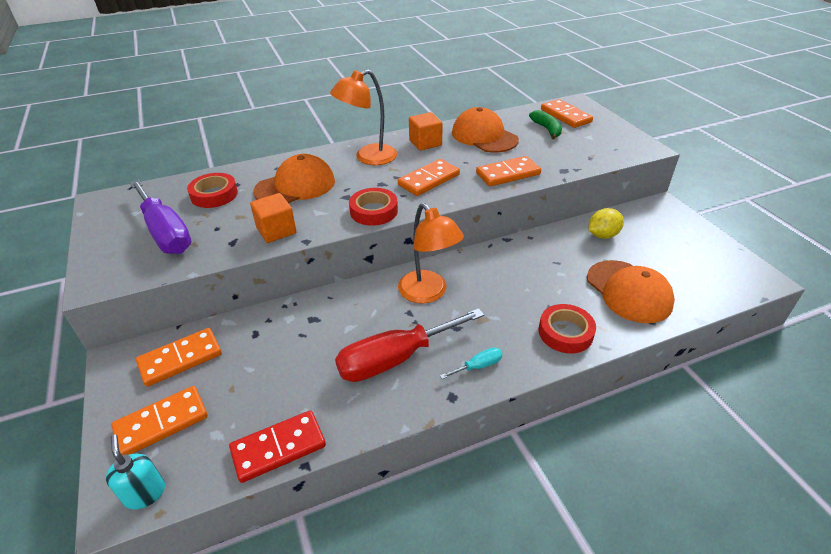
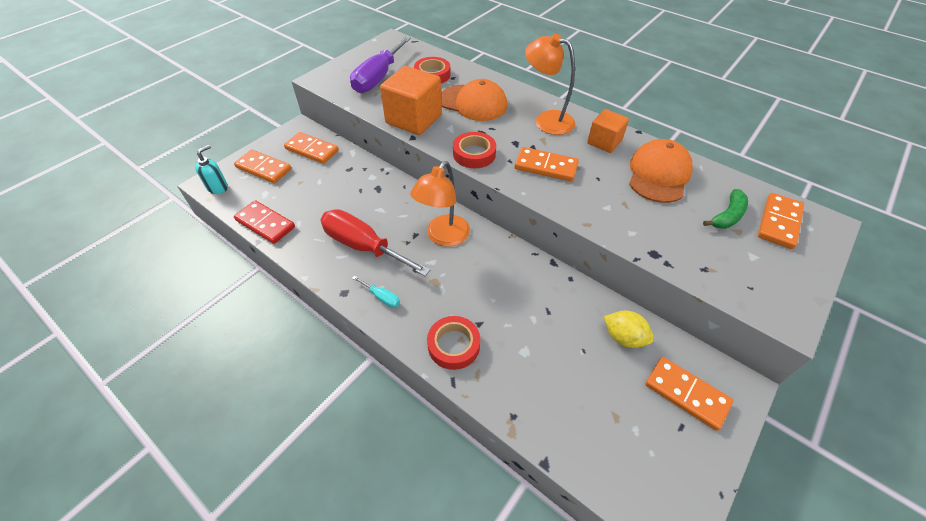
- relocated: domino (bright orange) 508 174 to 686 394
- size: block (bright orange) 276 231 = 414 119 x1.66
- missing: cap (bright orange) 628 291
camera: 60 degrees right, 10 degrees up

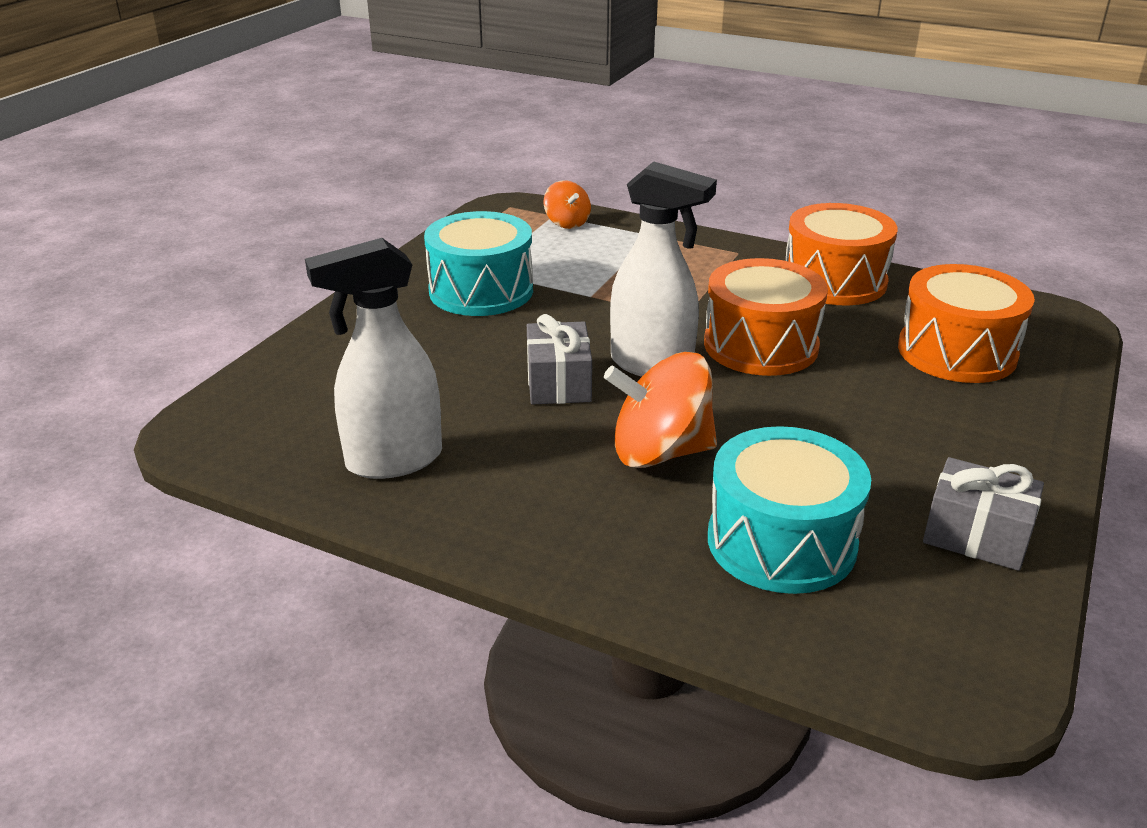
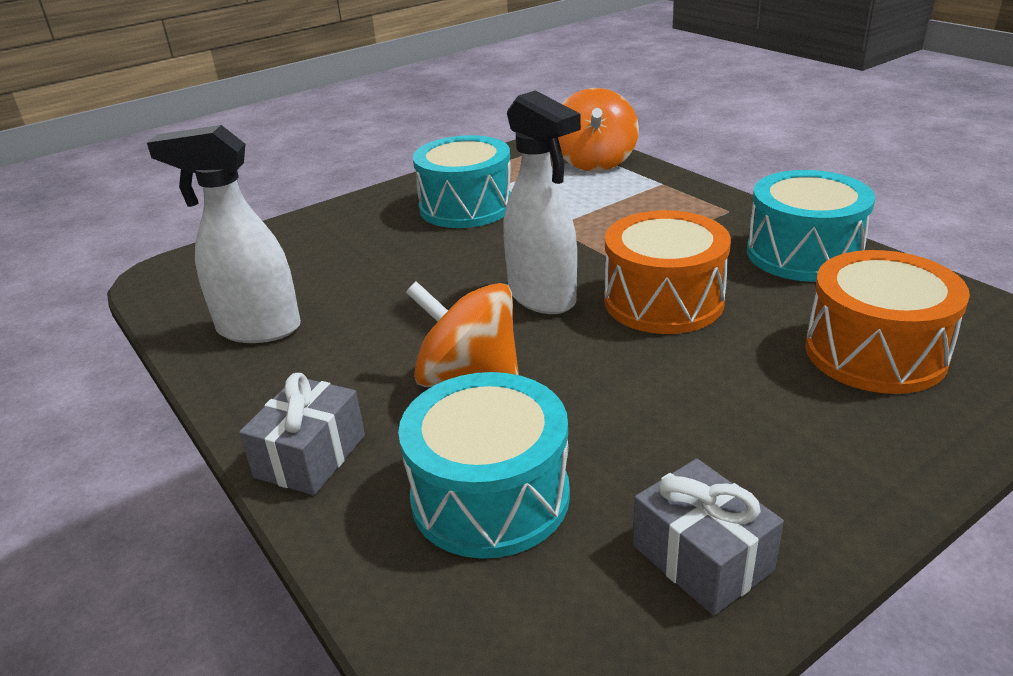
- size: toy top (bright orange) 567 223 = 595 162 x1.82
- colour: drum (bright orange) 834 281 to drum (aqua) 803 254
- relocated: gift (gray) 558 383 to 310 456
camera: 30 degrees right, 0 degrees up

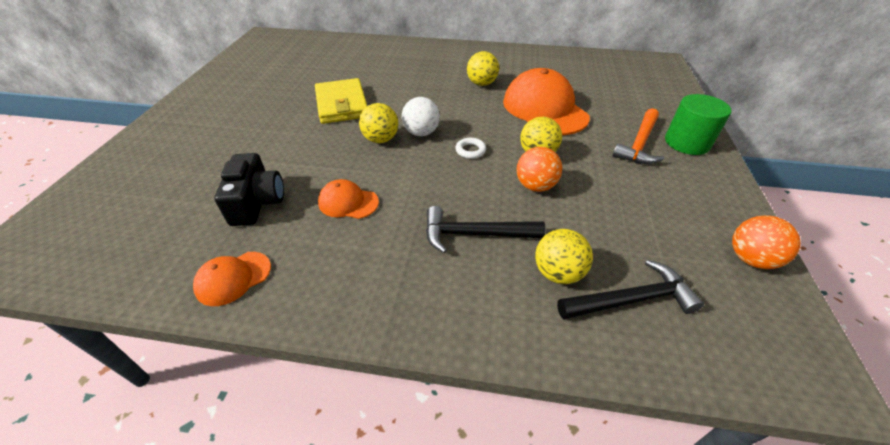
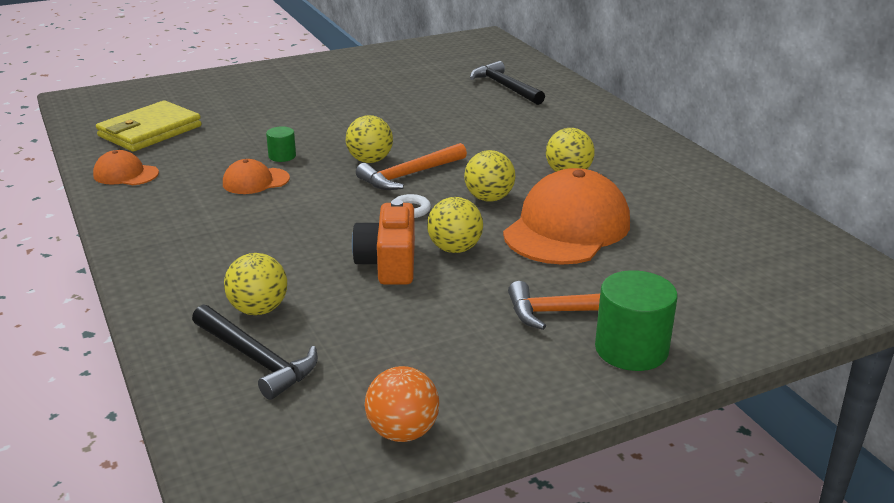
- relocated: billfold (golden) 342 104 to 150 131
- exchanged: play ball (pure white) 421 133 to carpenter's hammer (bright orange) 409 175
- exchanged: play ball (bright orange) 535 186 to camera (bright orange) 389 263
- missing: camera (jet-black) 257 202
- spun: cap (bright orange) 348 202 = 255 181 90 degrees counterclockwise
- relocated: carpenter's hammer (jet-black) 474 234 to 505 87
- appeared: solid cylinder (leaf-green) 282 156
- appeared: play ball (golden) 489 198
camera: 55 degrees right, 15 degrees down

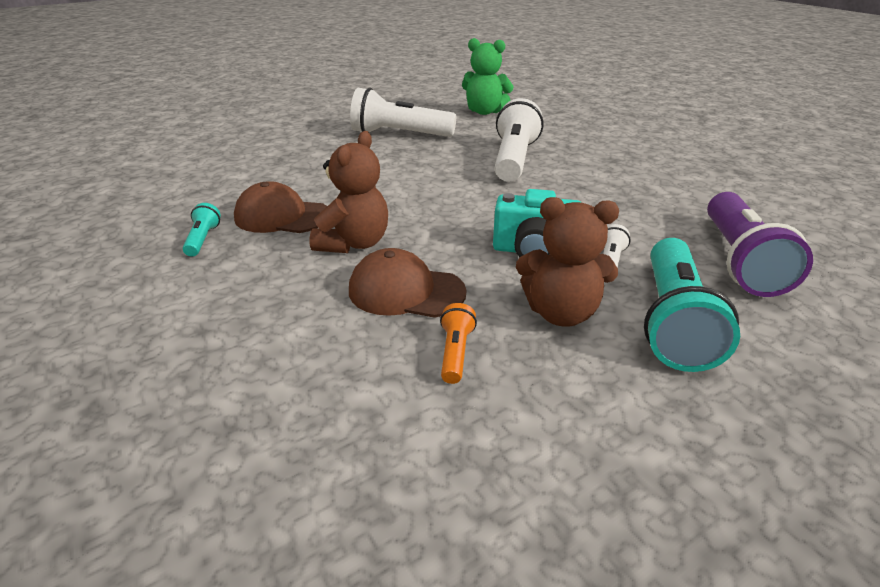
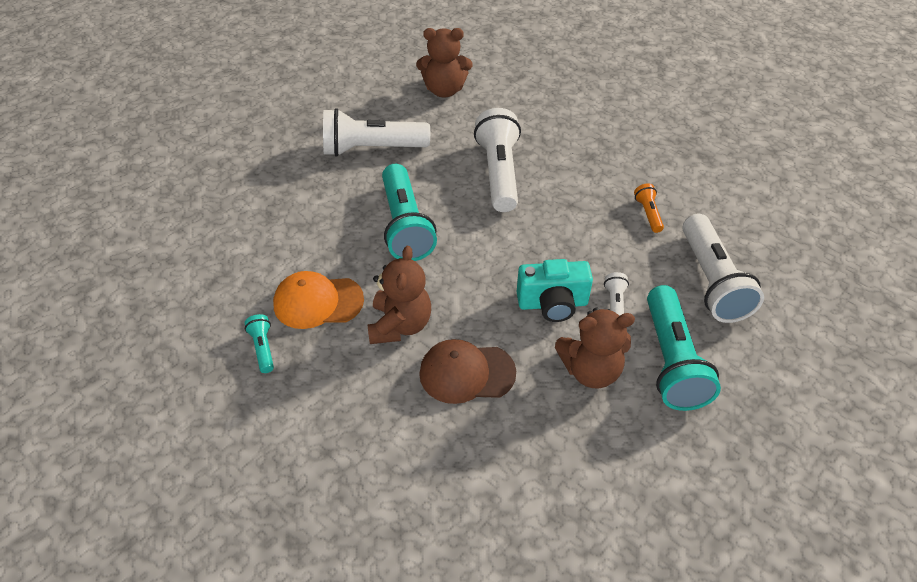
- colour: stuffed bear (leaf-green) 484 112 to stuffed bear (dark brown) 444 90
- colour: cap (dark brown) 282 216 to cap (bright orange) 318 302
- colour: flashlight (violet) 740 261 to flashlight (pure white) 712 281
- relocated: flashlight (bright orange) 455 353 to 648 213
- appeared: flashlight (aqua) 405 225
camera: 15 degrees left, 15 degrees up

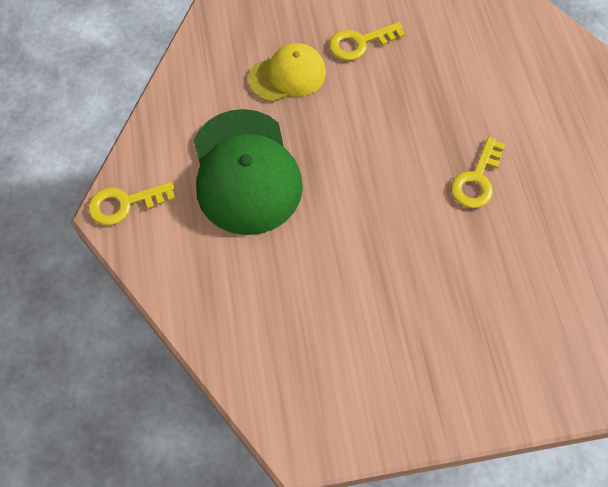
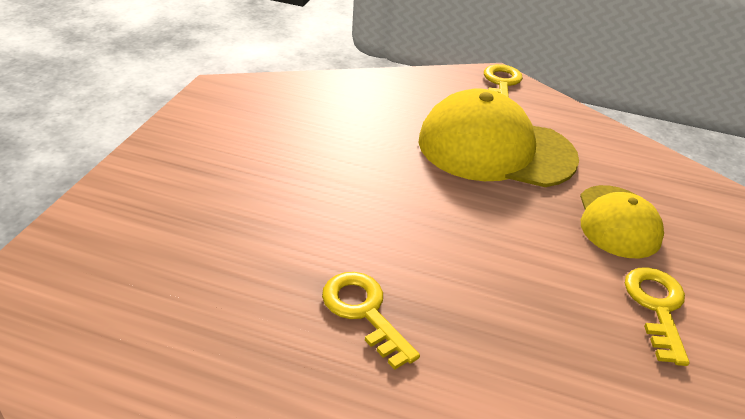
- colour: cap (leaf-green) 245 172 to cap (golden) 495 149
camera: 115 degrees right, 25 degrees down

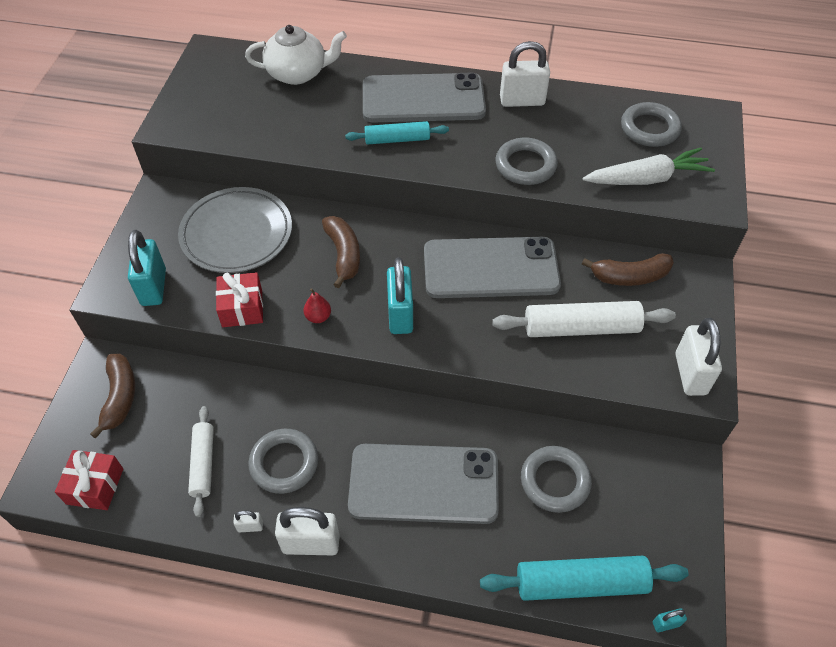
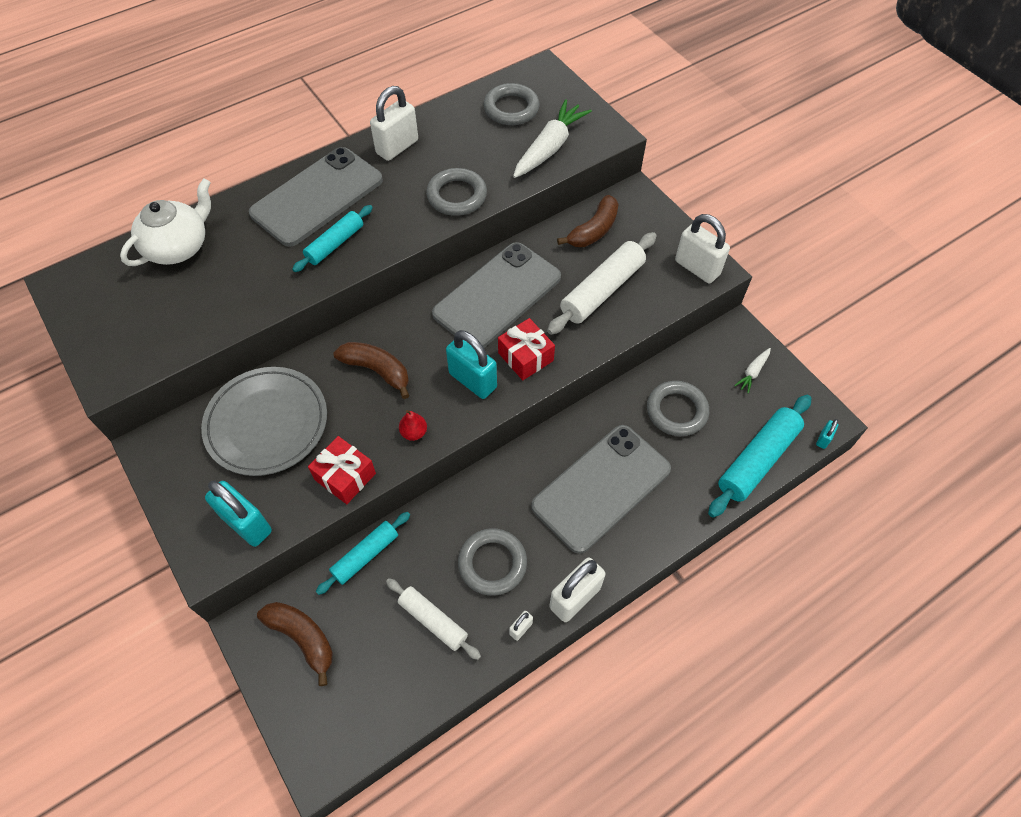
- relocated: gift (scarlet) 95 486 to 525 357
- appeared: root vegetable (pure white) 752 372
- appeared: dough roller (aqua) 365 555
camera: 45 degrees left, 5 degrees up

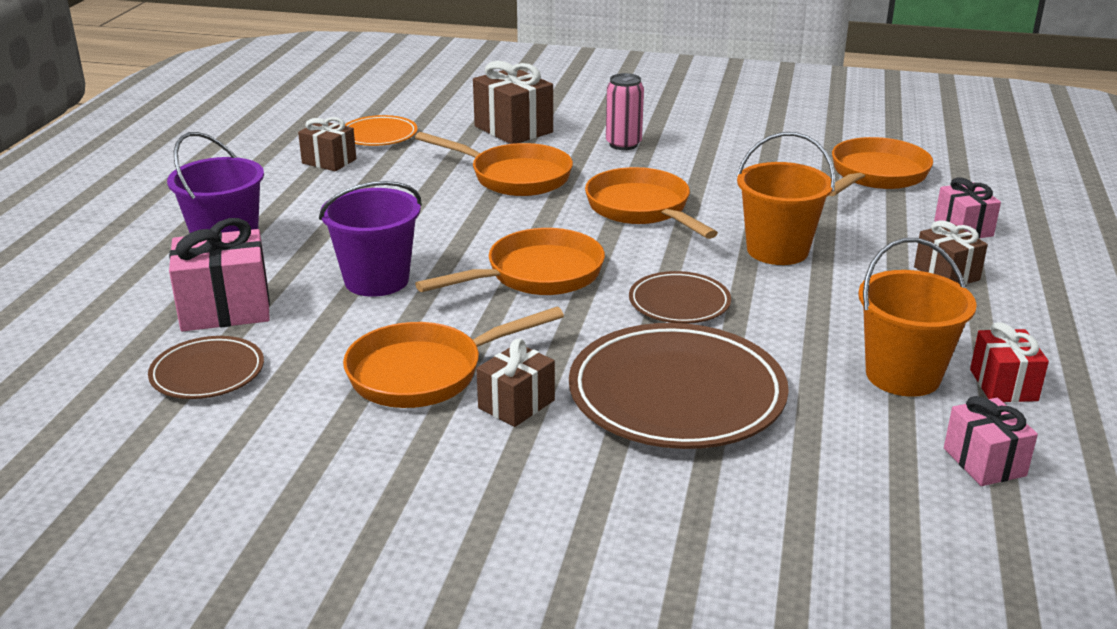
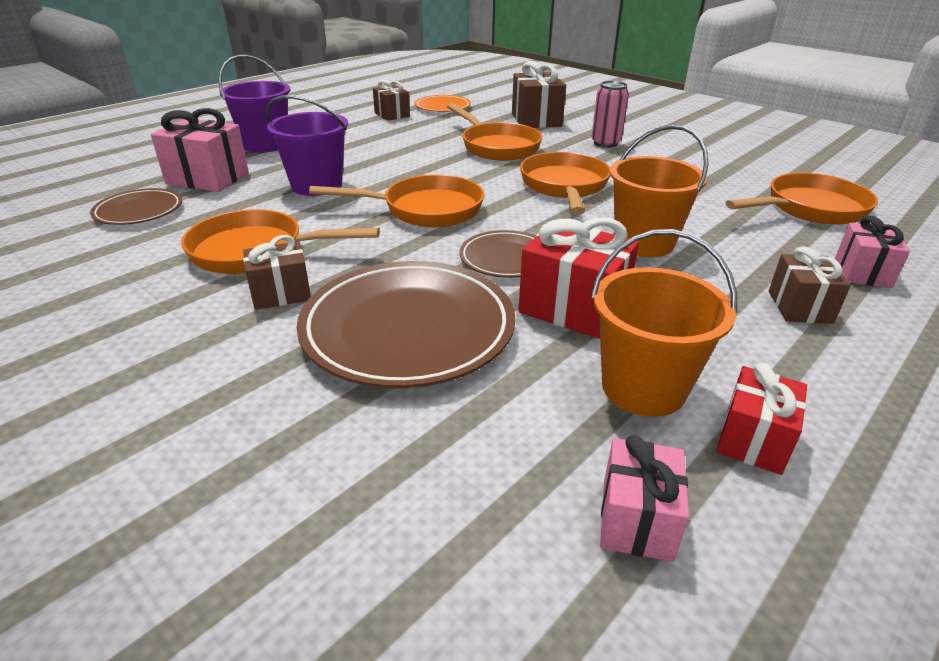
- appeared: gift (scarlet) 573 308
camera: 30 degrees right, 5 degrees up

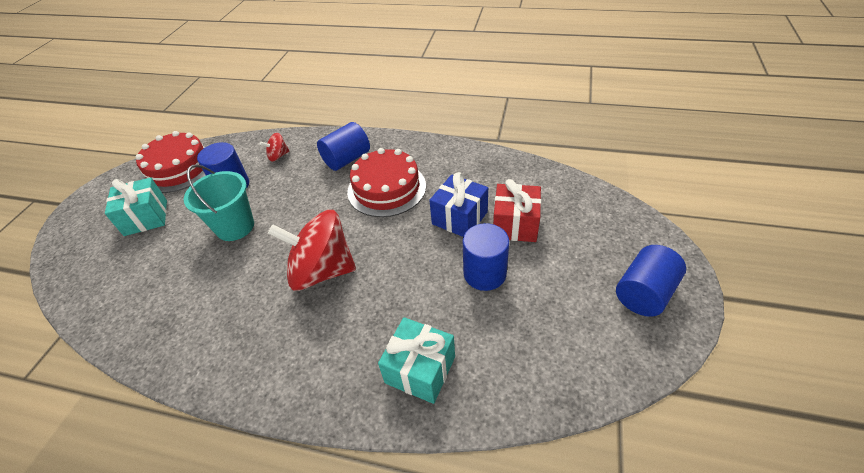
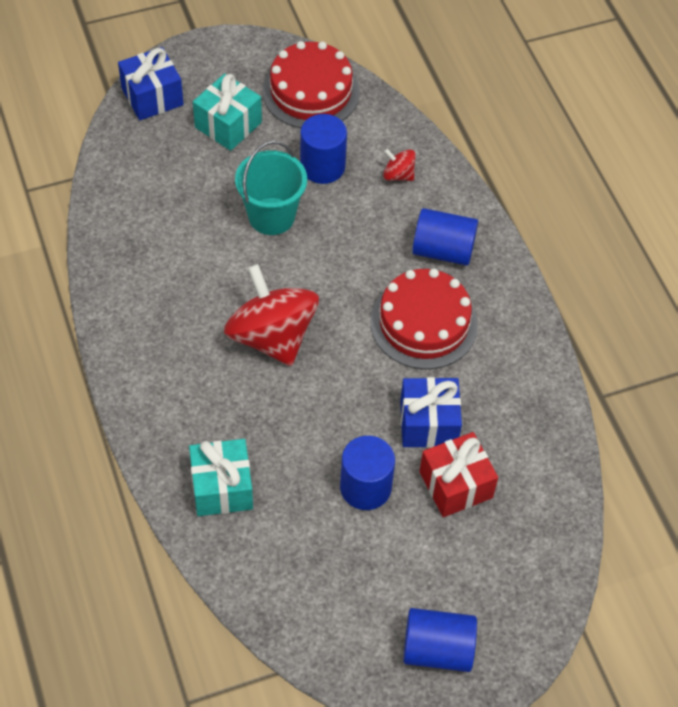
- appeared: gift (cobalt) 152 97
camera: 50 degrees right, 10 degrees up

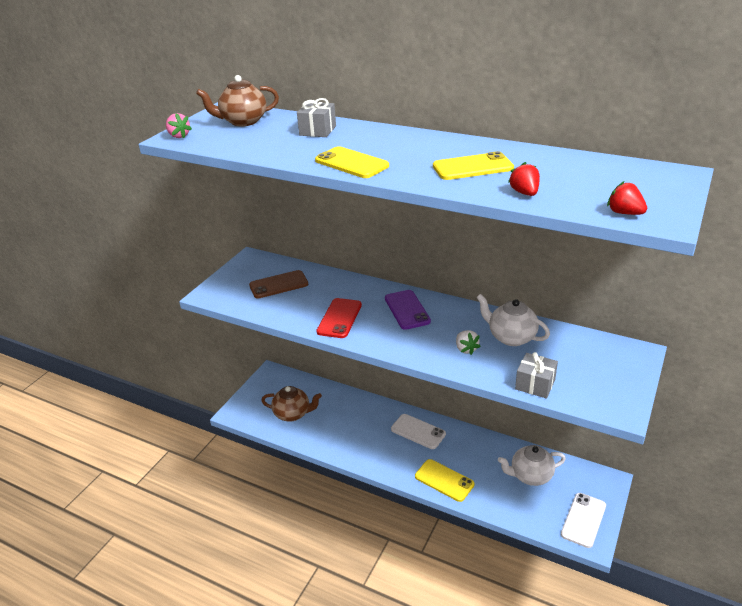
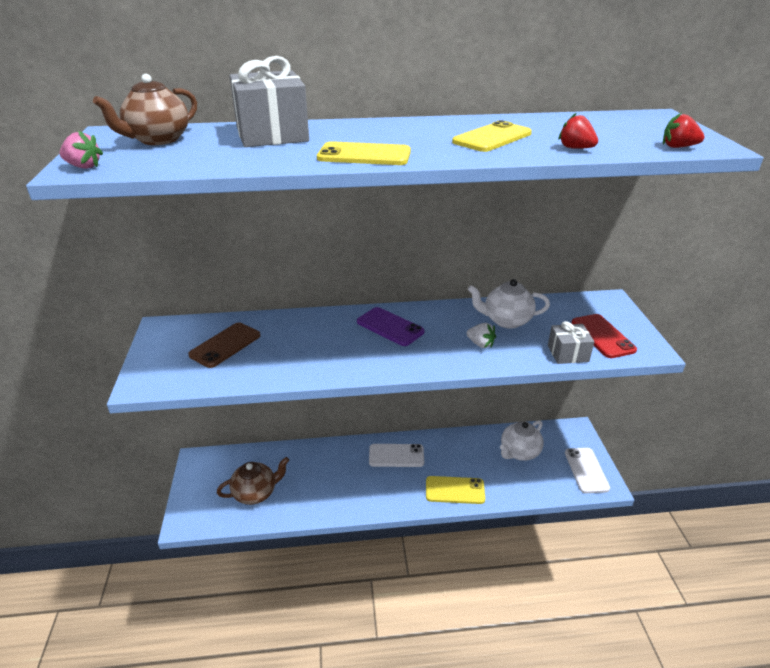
- size: gift (gray) 318 130 = 272 134 x1.75
- relocated: smartphone (scarlet) 339 318 to 602 336
camera: 35 degrees left, 0 degrees up

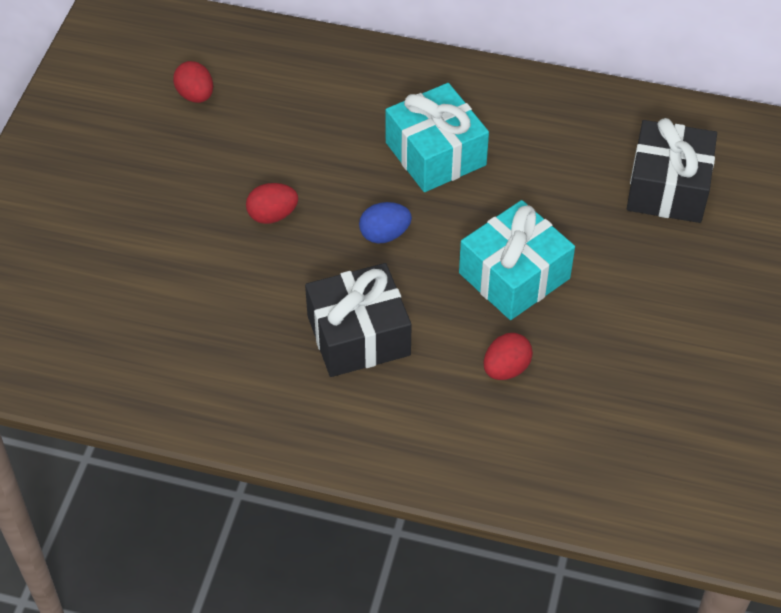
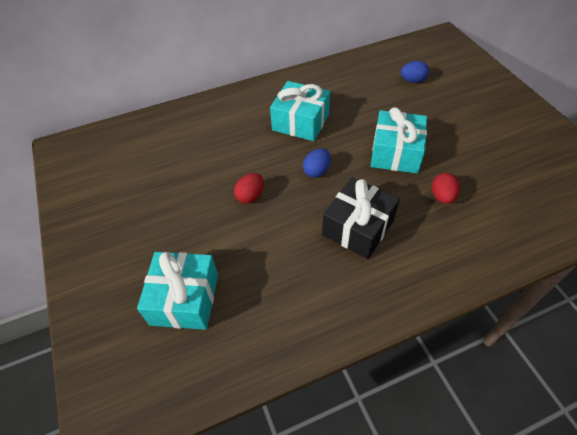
- missing: egg (scarlet) 195 95
- exchanged: gift (jet-black) 668 188 to egg (cobalt) 413 81
- appeared: gift (aqua) 185 299
camera: 35 degrees left, 0 degrees up

